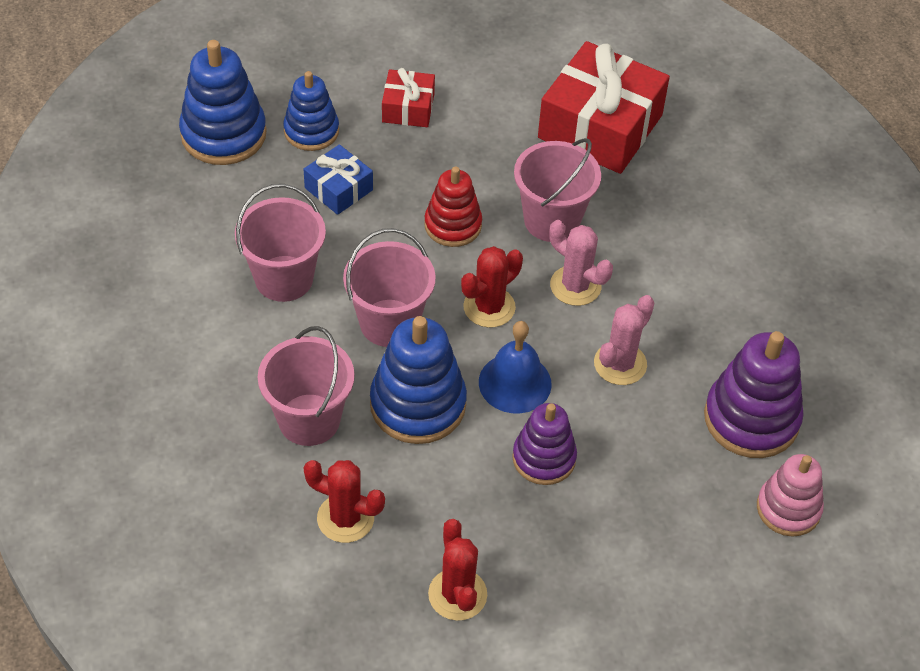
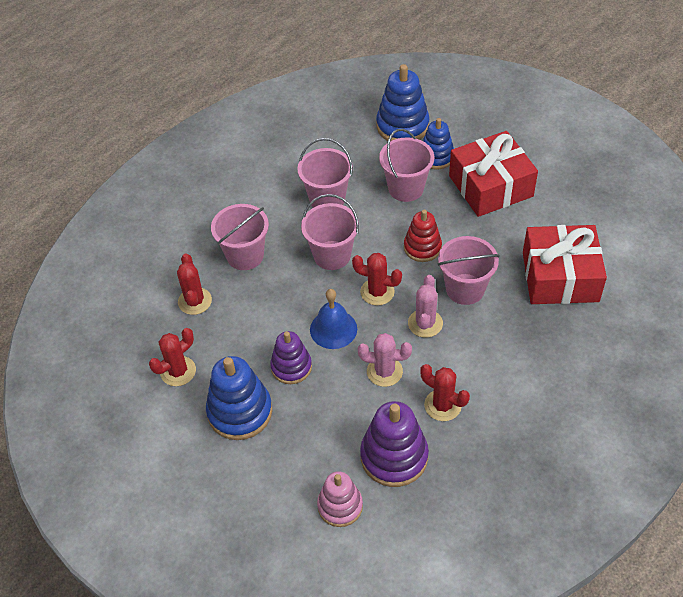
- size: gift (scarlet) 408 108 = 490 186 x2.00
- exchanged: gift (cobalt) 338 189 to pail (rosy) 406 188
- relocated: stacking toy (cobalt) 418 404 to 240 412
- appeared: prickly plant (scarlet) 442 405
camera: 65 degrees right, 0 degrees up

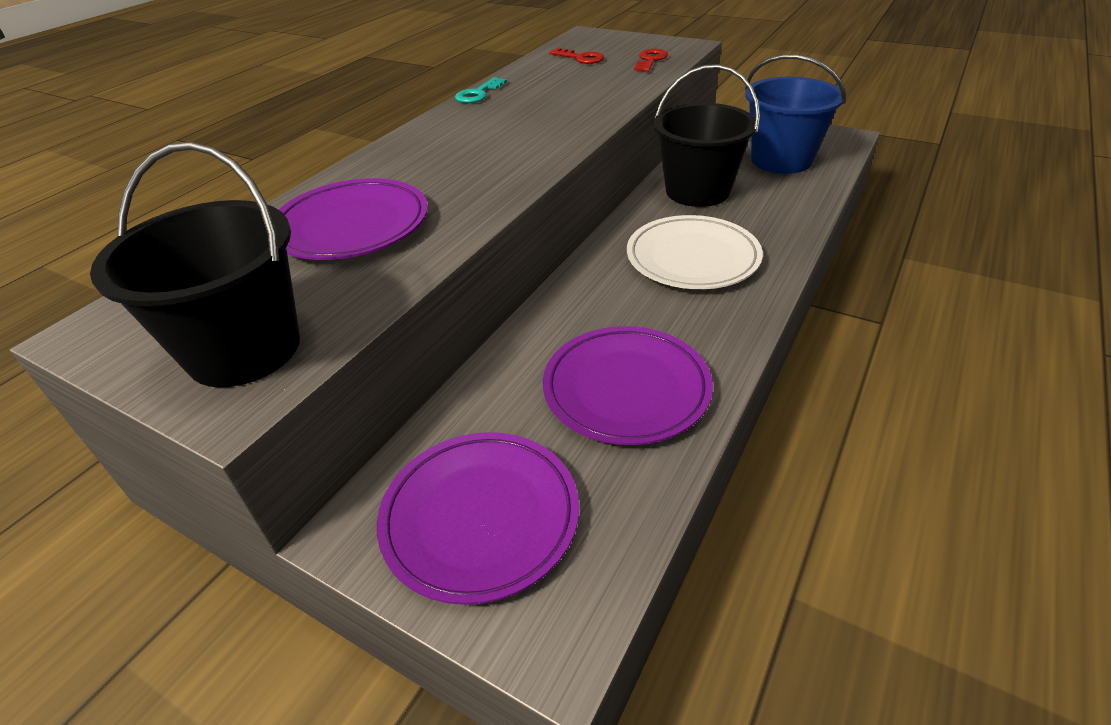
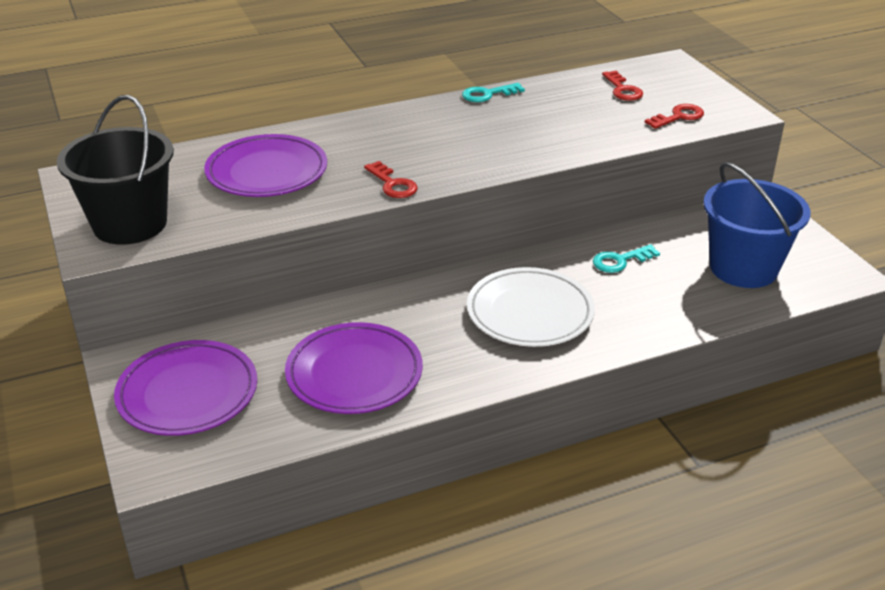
- exchanged: pail (jet-black) 697 191 to key (aqua) 620 261
- appeared: key (scarlet) 392 184
camera: 35 degrees right, 5 degrees down

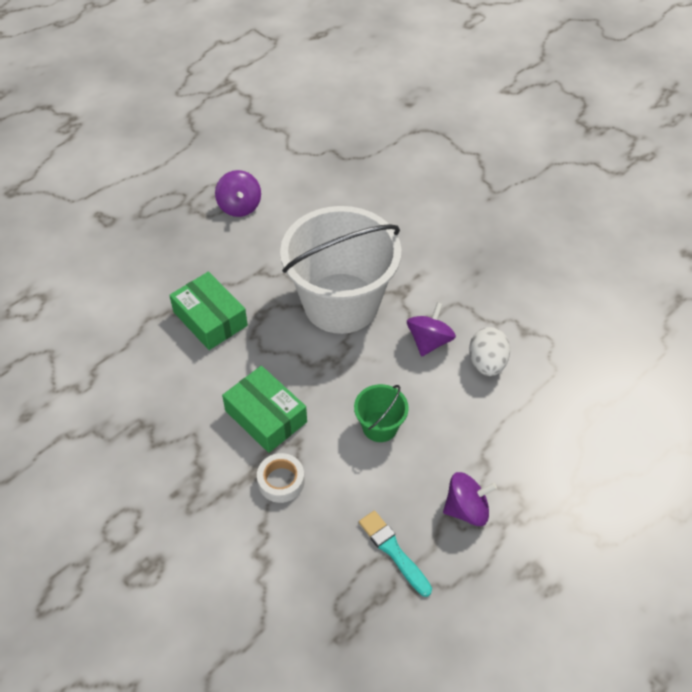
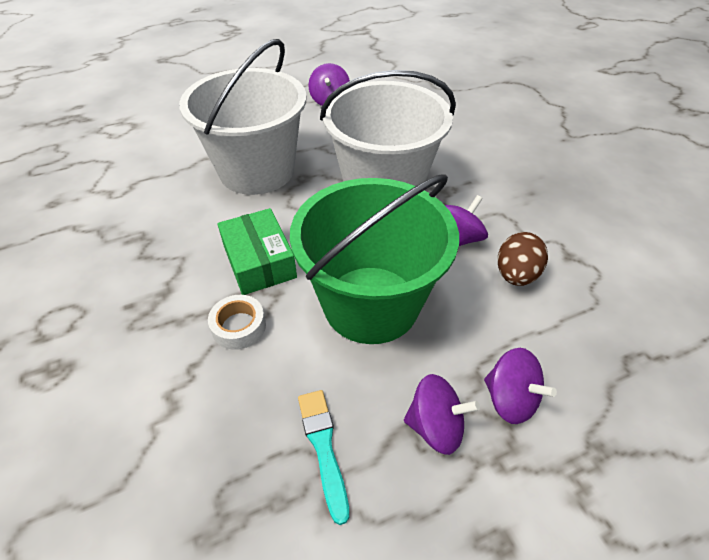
- exchanged: box (leaf-green) 210 319 to pail (pure white) 257 171
- colour: egg (pure white) 487 363 to egg (dark brown) 515 275
- size: pail (leaf-green) 380 426 = 371 304 x2.35
- appeared: toy top (violet) 510 399
camera: 20 degrees right, 5 degrees down

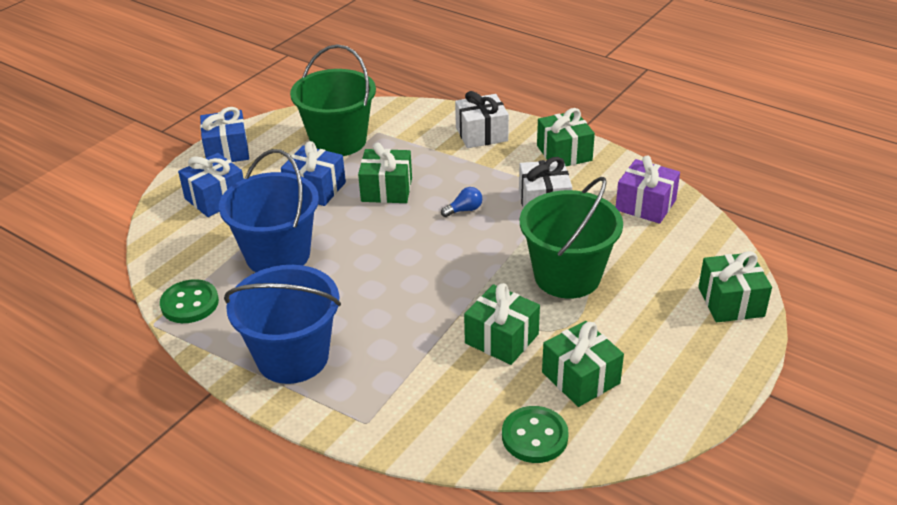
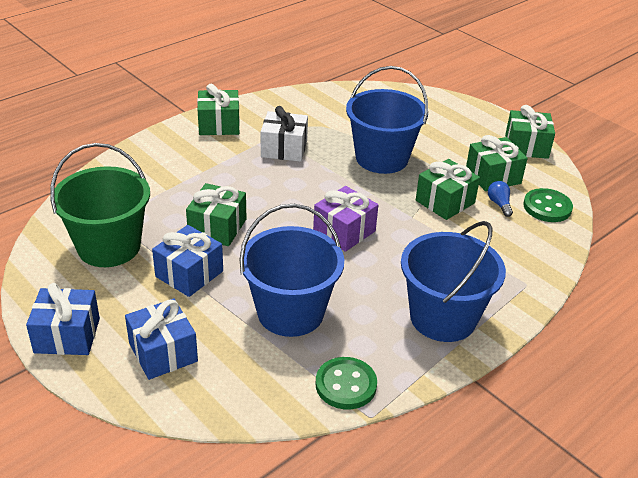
- missing: gift (pure white) 481 134
- relocated: gift (violet) 645 205 to 344 231
- colour: pail (leaf-green) 567 276 to pail (cobalt) 381 158
- relocated: light bulb (cobalt) 464 210 to 499 204
- relocated: gift (leaf-green) 731 302 to 526 146
camera: 80 degrees left, 0 degrees up

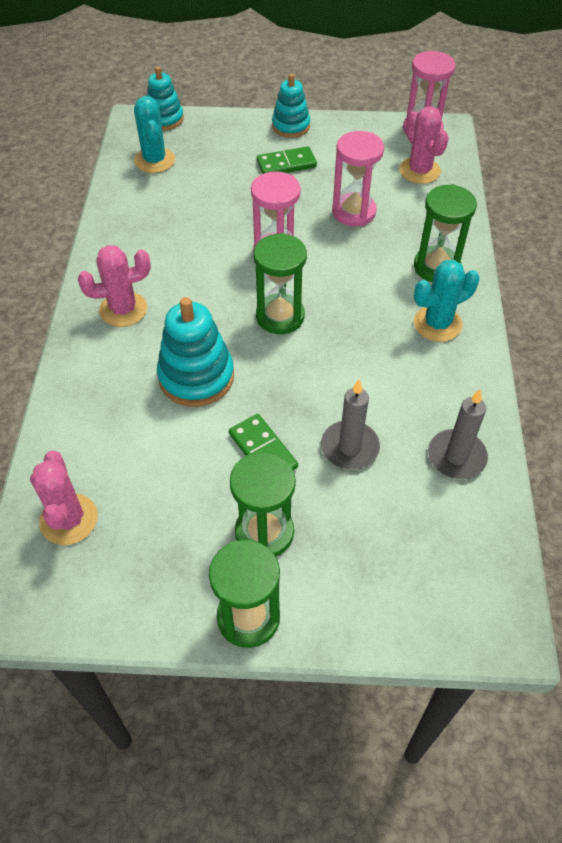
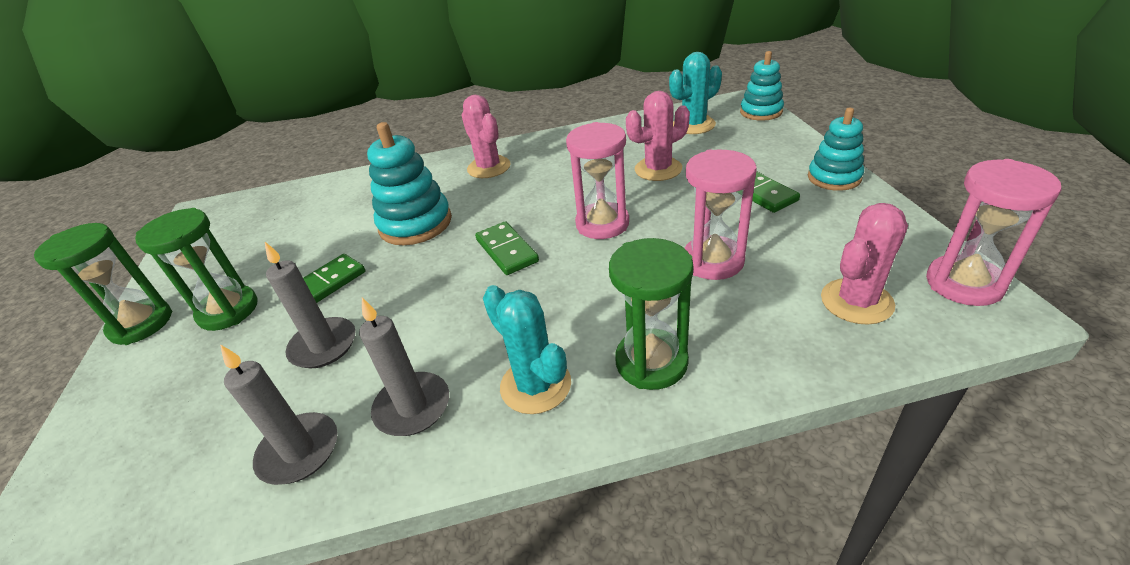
- exchanged: hourglass (leaf-green) 280 316 to domino (leaf-green) 507 250
- relocated: prickly plant (rosy) 69 519 to 658 169
- appeared: wax candle (gray) 412 407
camera: 80 degrees right, 15 degrees down

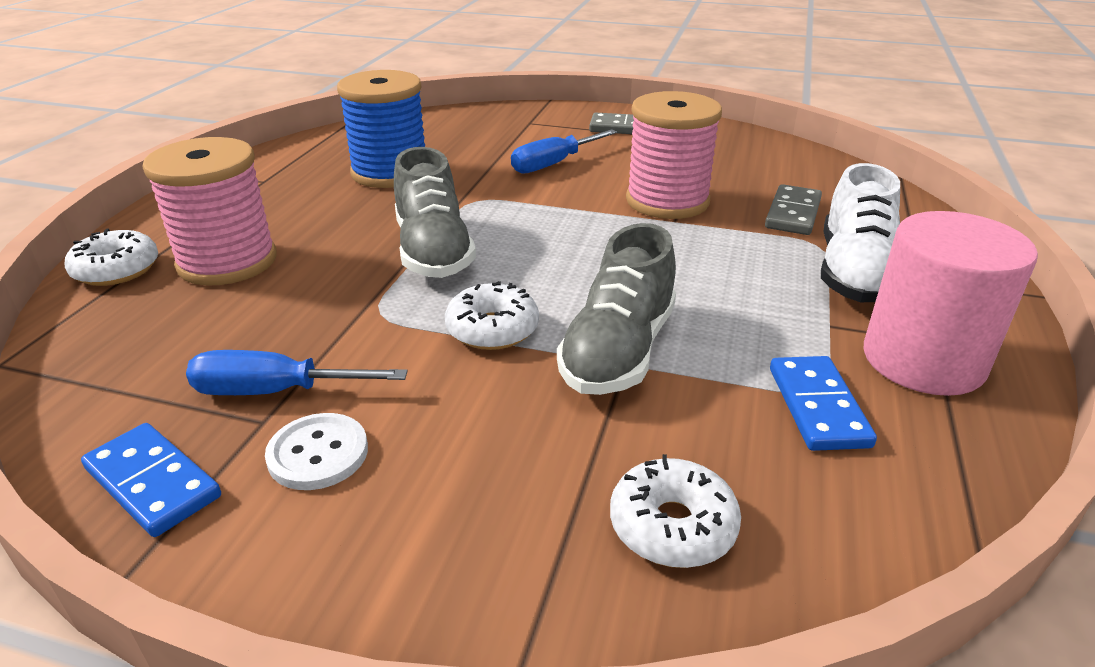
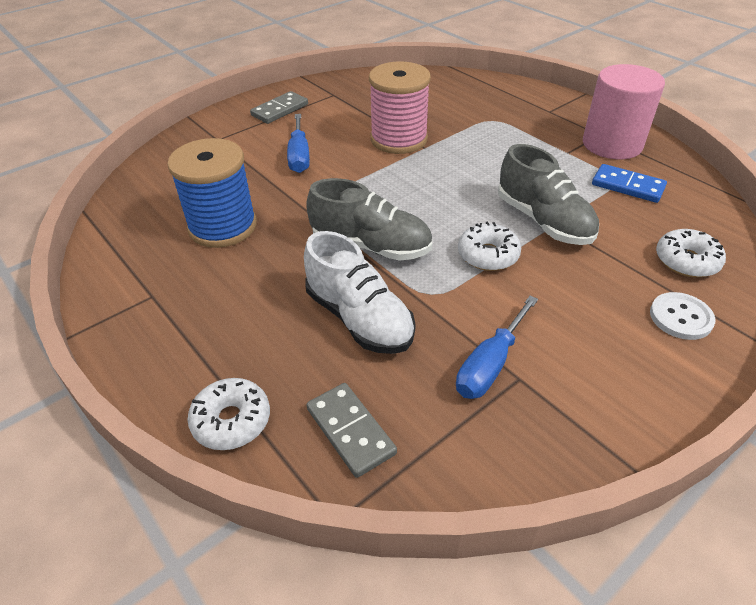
- missing: spool (rosy) 227 261
- relocated: sneaker (pure white) 853 273 to 359 318
- relocated: domino (gray) 792 213 to 350 431
- relocated: button (pure white) 318 454 to 680 317
- missing: domino (cobalt) 153 482
camera: 55 degrees left, 10 degrees up

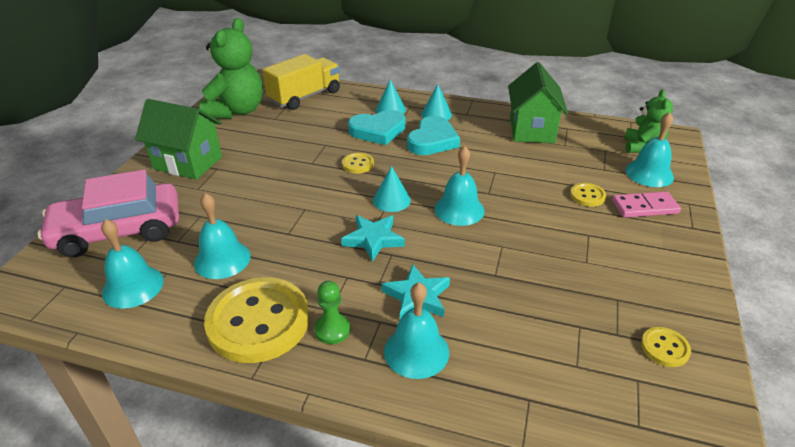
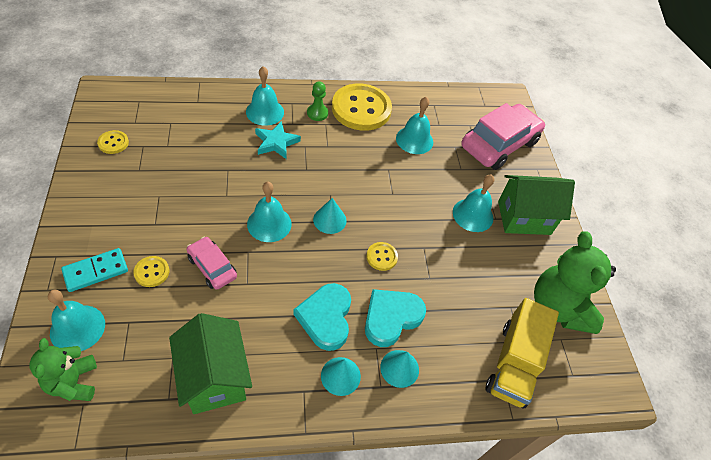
- colour: domino (rosy) 644 207 to domino (aqua) 96 271
- missing: star shape (aqua) 373 239
- relocated: hand bell (aqua) 133 286 to 473 215
- appeared: car (rosy) 212 267
camera: 150 degrees right, 15 degrees up

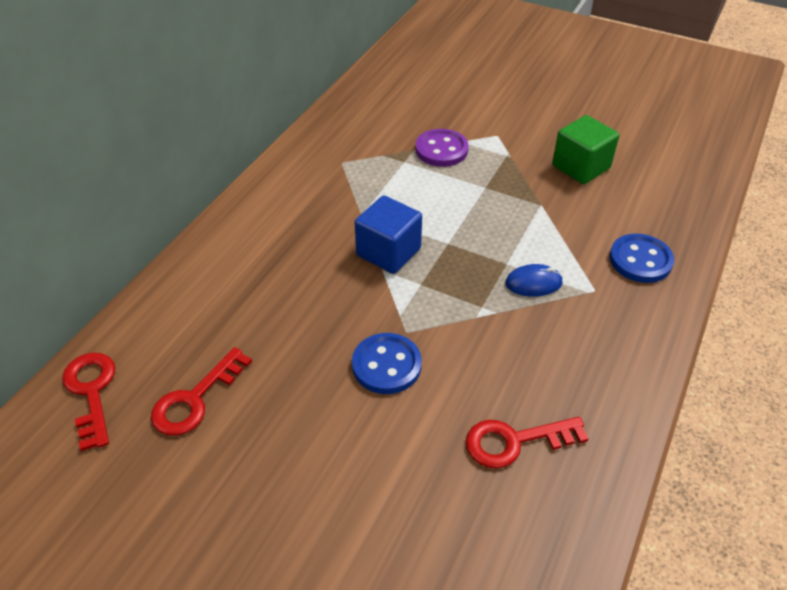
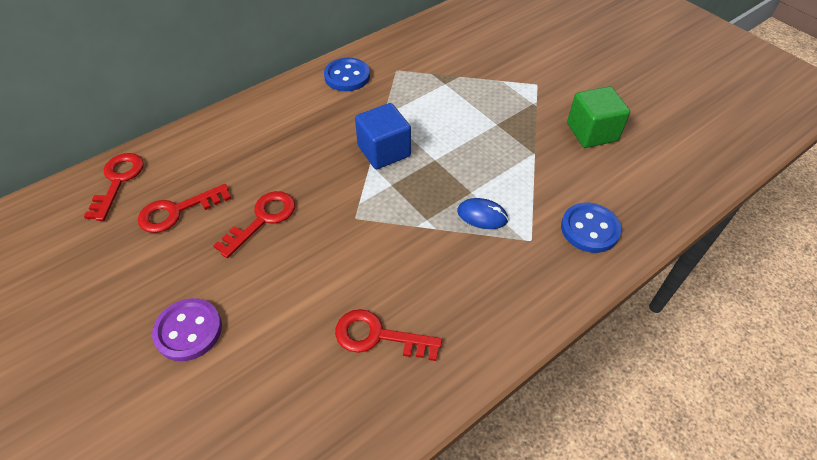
- relocated: button (violet) 441 150 to 188 331
- relocated: button (cobalt) 386 365 to 347 76
- appeared: key (scarlet) 262 219
camera: 25 degrees right, 5 degrees up

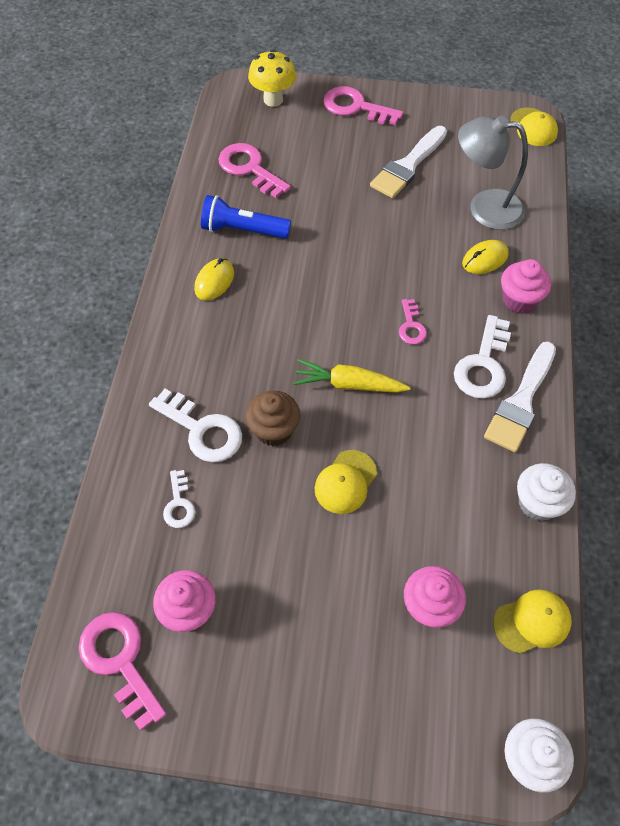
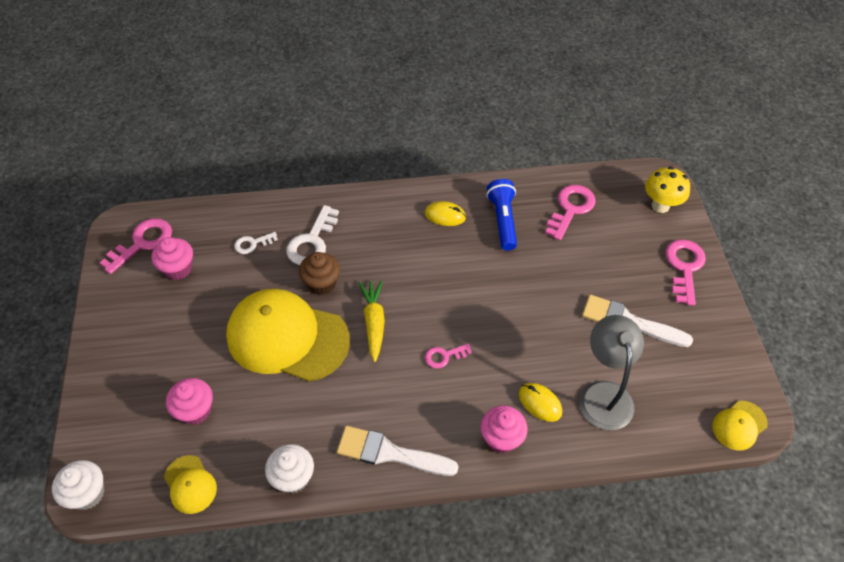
- missing: key (pure white) 483 365
- size: cap (golden) 345 482 = 287 337 x2.27
camera: 75 degrees right, 5 degrees down

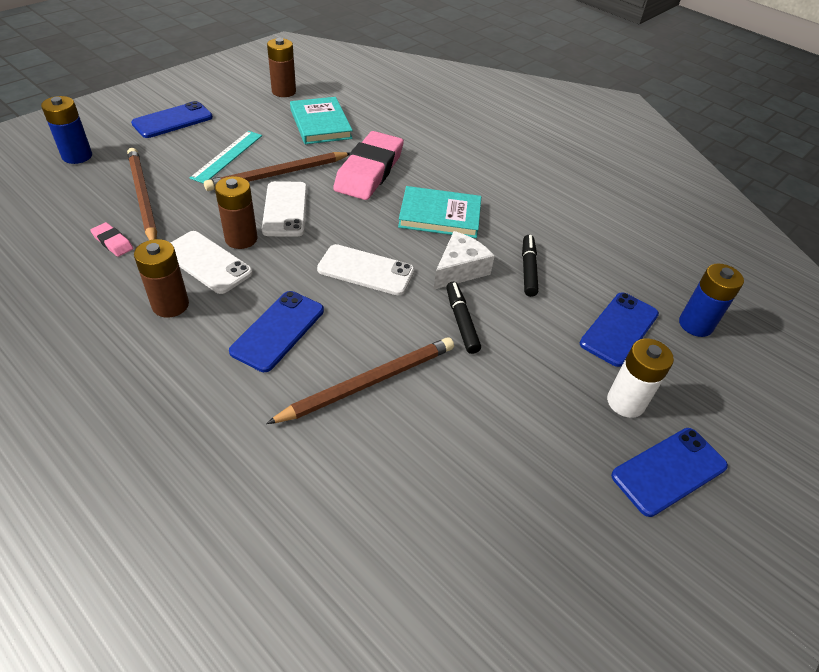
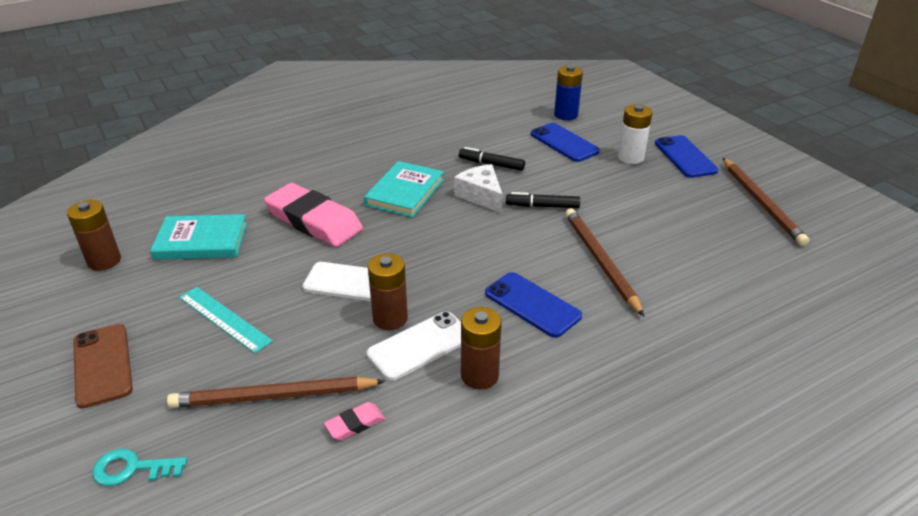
- exchanged: battery (cobalt) 77 156 to key (aqua) 132 469
- colour: smartphone (cobalt) 172 120 to smartphone (dark brown) 102 365
- relocated: wooden pencil (dark brown) 278 174 to 761 203
- missing: smartphone (pure white) 366 270
camera: 70 degrees left, 10 degrees down

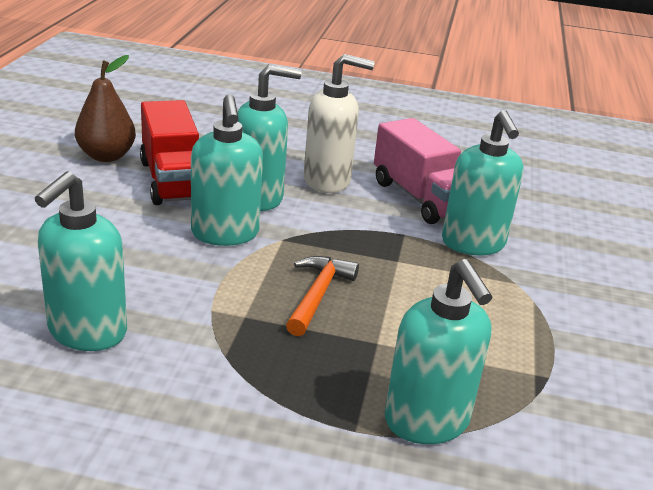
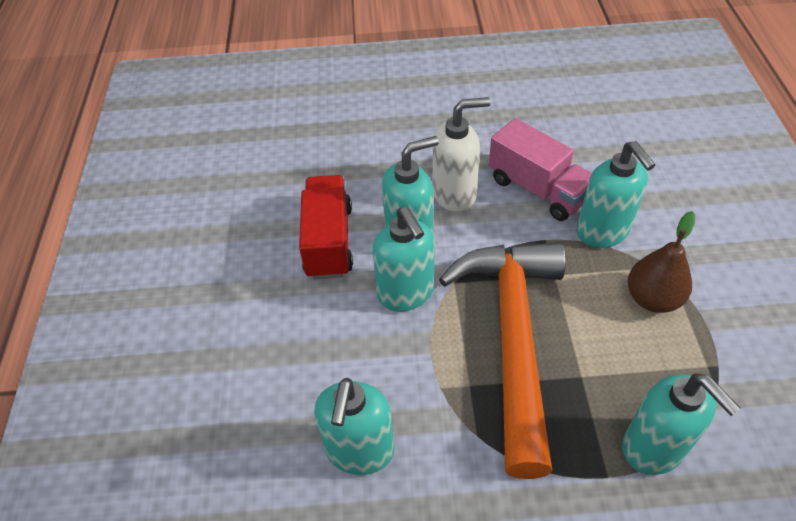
- relocated: toy pear (dark brown) 106 156 to 652 298
- spun: lorry (scarlet) 172 180 = 328 241 150 degrees counterclockwise
- size: carpenter's hammer (bright orange) 318 295 = 513 339 x2.41
camera: 10 degrees left, 20 degrees up

